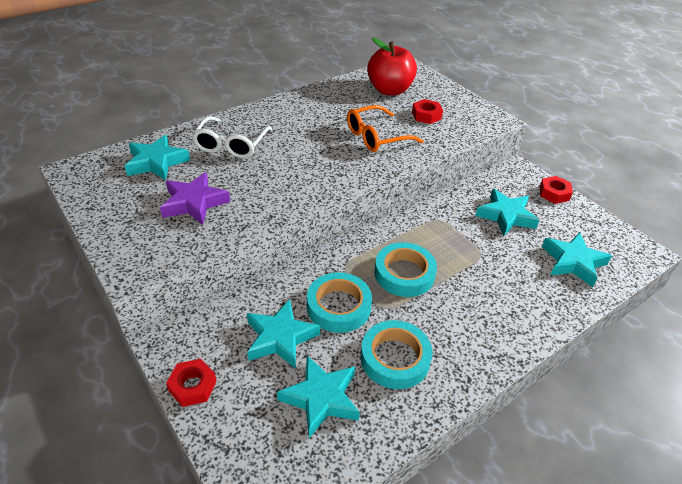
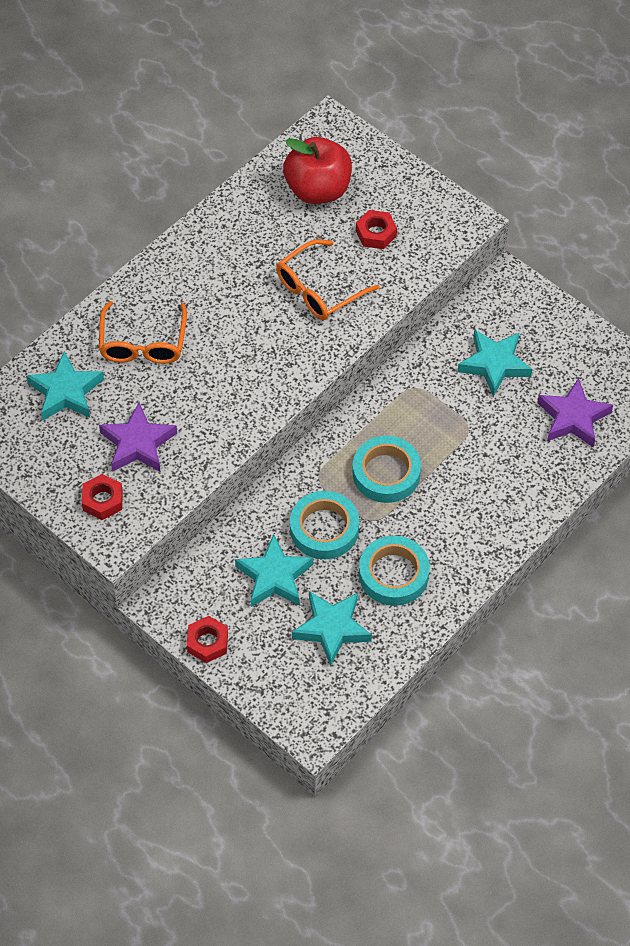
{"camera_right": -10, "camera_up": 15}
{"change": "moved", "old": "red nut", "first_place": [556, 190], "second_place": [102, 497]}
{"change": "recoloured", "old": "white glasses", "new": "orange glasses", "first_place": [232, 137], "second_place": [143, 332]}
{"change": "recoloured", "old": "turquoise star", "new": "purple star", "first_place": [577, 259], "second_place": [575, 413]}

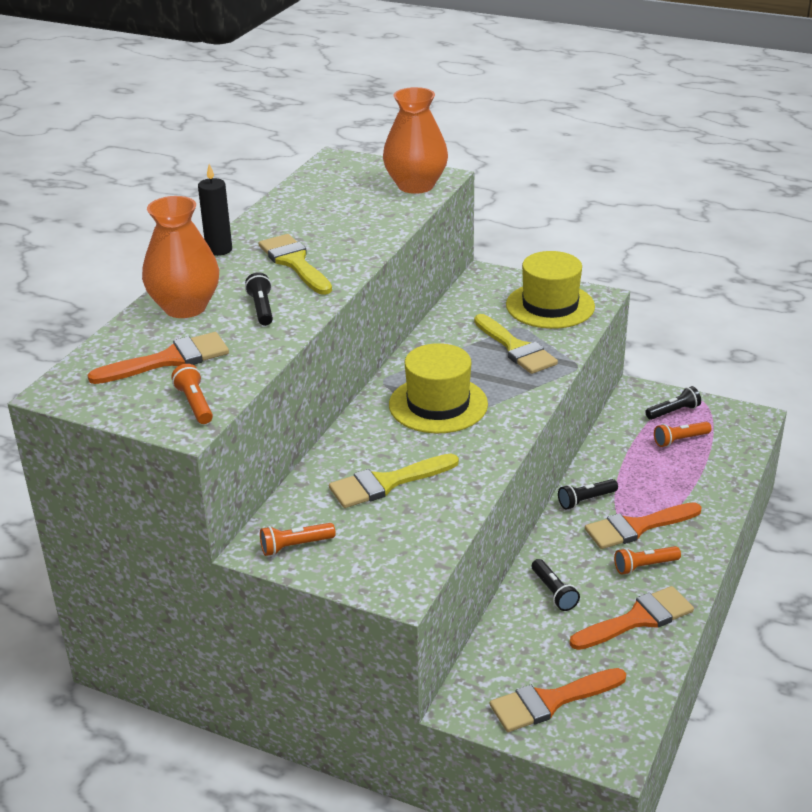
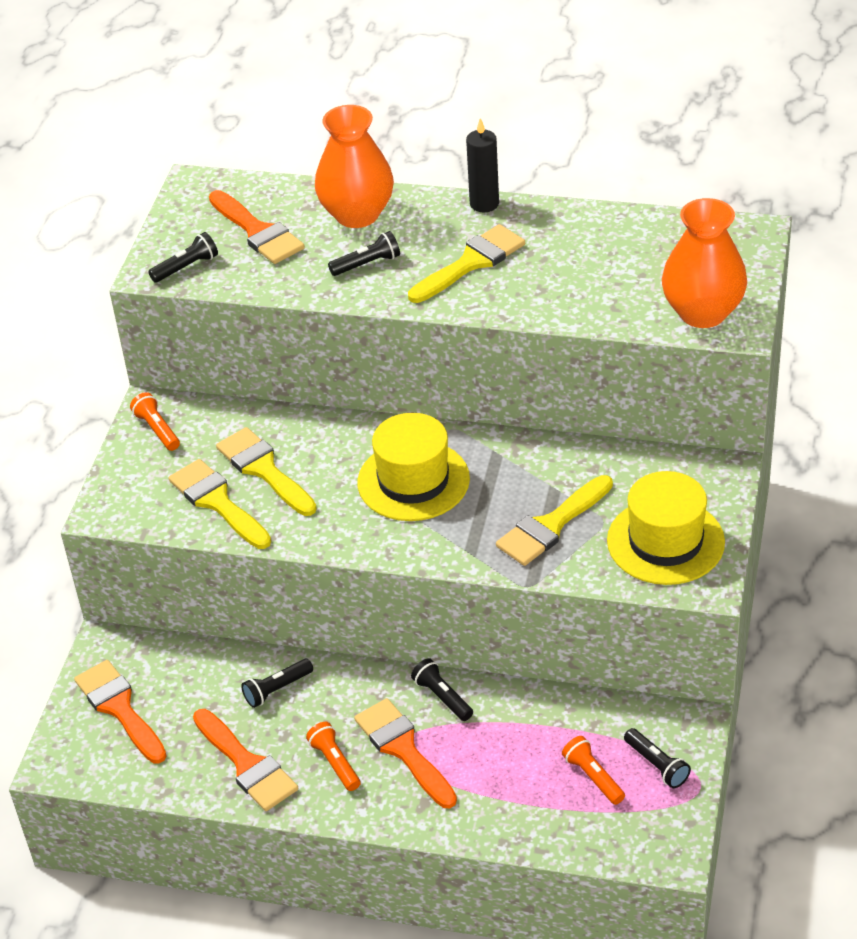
{"camera_right": 80, "camera_up": 10}
{"change": "recoloured", "old": "orange flashlight", "new": "black flashlight", "first_place": [192, 394], "second_place": [183, 257]}
{"change": "added", "new": "yellow brush", "second_place": [220, 504]}

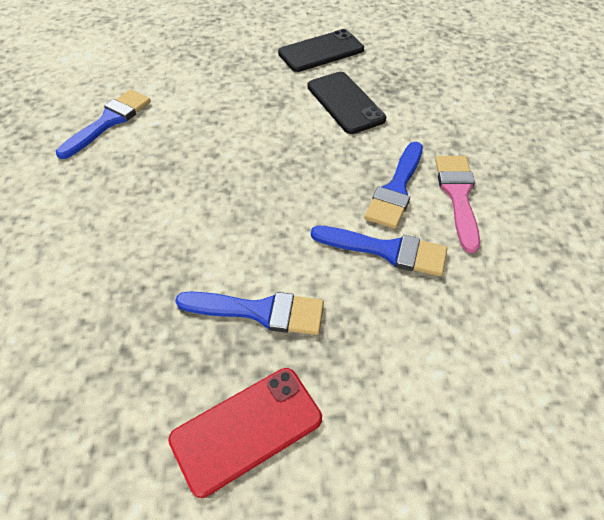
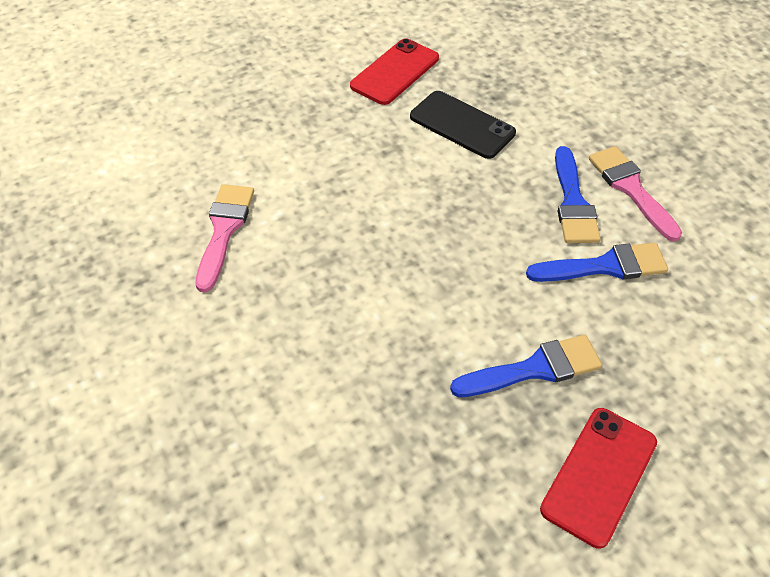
{"camera_right": -25, "camera_up": 0}
{"change": "recoloured", "old": "blue brush", "new": "pink brush", "first_place": [103, 124], "second_place": [224, 238]}
{"change": "recoloured", "old": "black phone", "new": "red phone", "first_place": [321, 50], "second_place": [394, 71]}

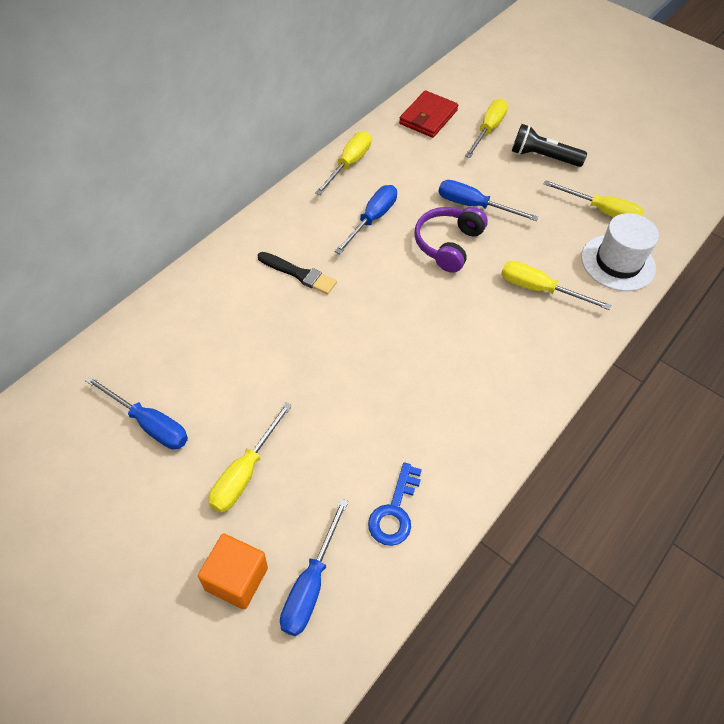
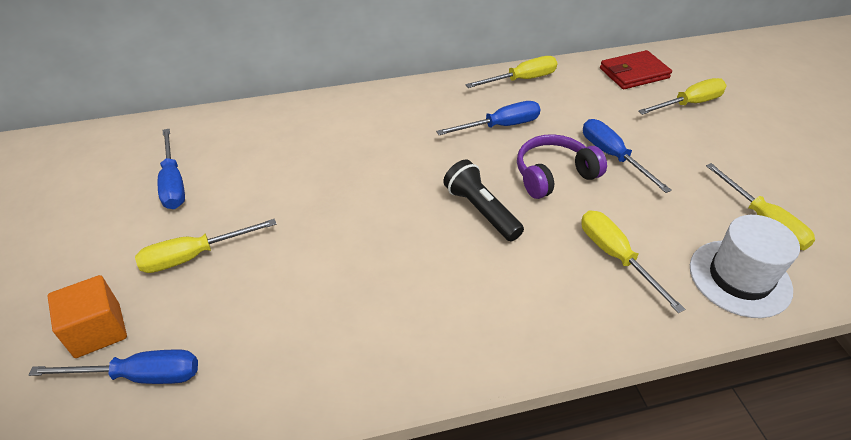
{"camera_right": 40, "camera_up": -10}
{"change": "turned", "old": "blue screwdriver", "first_place": [314, 567], "second_place": [113, 366], "degrees": -150}
{"change": "moved", "old": "black flashlight", "first_place": [549, 145], "second_place": [483, 200]}
{"change": "removed", "old": "black brush", "first_place": [297, 273]}
{"change": "removed", "old": "blue key", "first_place": [395, 504]}

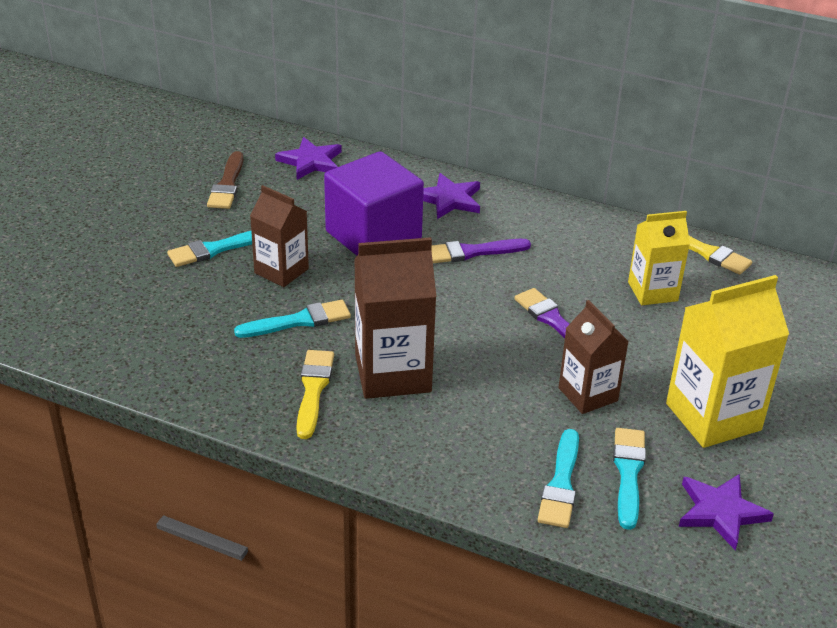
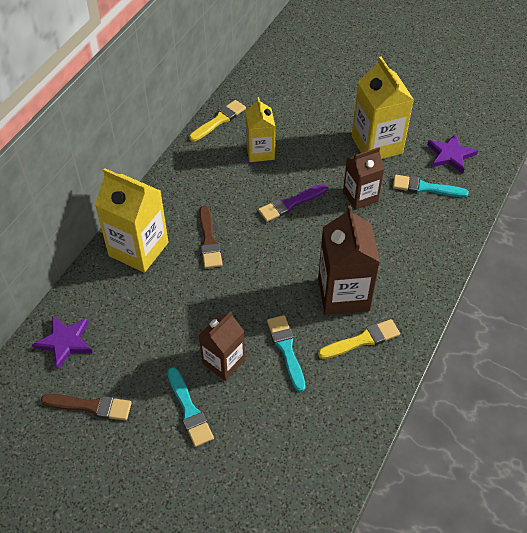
{"camera_right": -85, "camera_up": 15}
{"change": "replaced", "old": "purple star", "new": "yellow carton", "first_place": [451, 196], "second_place": [131, 220]}
{"change": "recoloured", "old": "purple brush", "new": "brown brush", "first_place": [481, 251], "second_place": [210, 237]}
{"change": "turned", "old": "yellow brush", "first_place": [315, 394], "second_place": [359, 339], "degrees": 150}
{"change": "removed", "old": "purple cube", "first_place": [374, 203]}
{"change": "removed", "old": "turquoise brush", "first_place": [558, 478]}

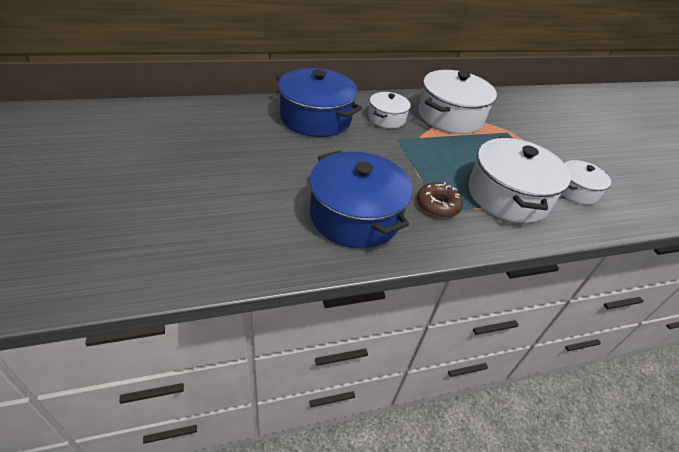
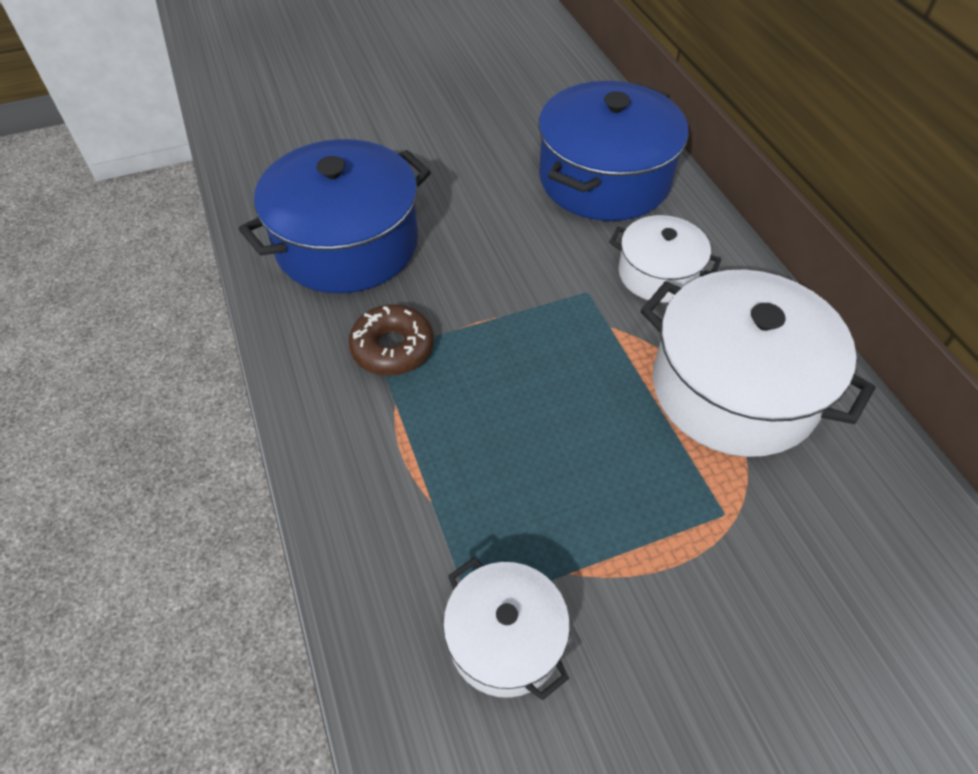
{"camera_right": 90, "camera_up": 10}
{"change": "removed", "old": "white pot", "first_place": [520, 180]}

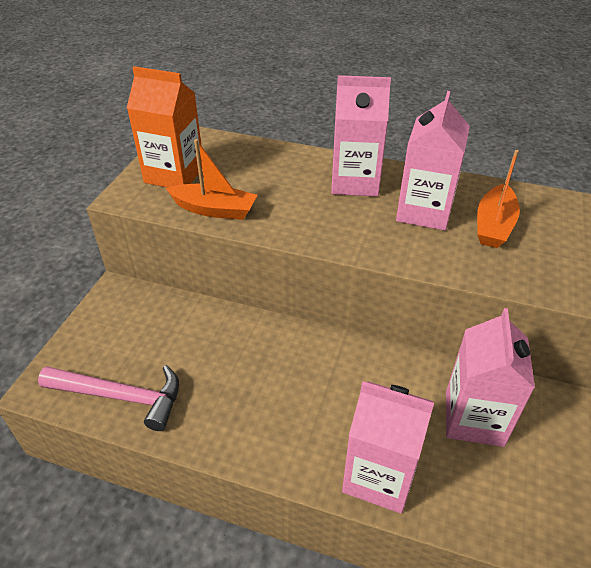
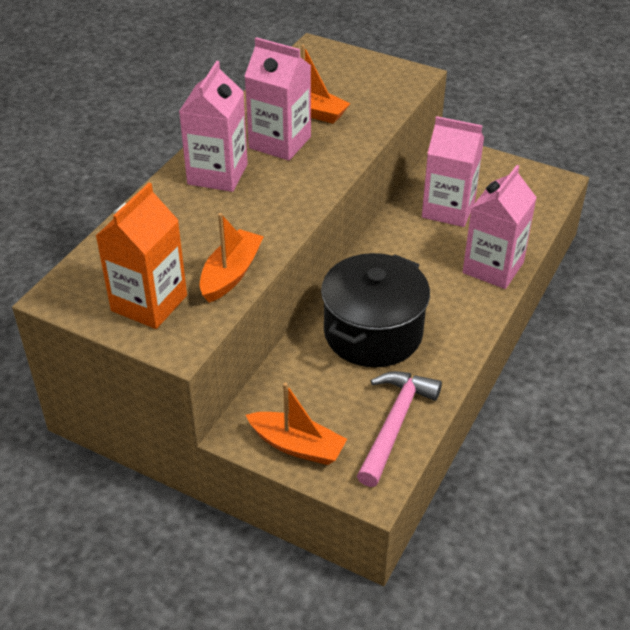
{"camera_right": -80, "camera_up": 0}
{"change": "added", "new": "orange boat", "second_place": [296, 424]}
{"change": "added", "new": "black pot", "second_place": [375, 310]}

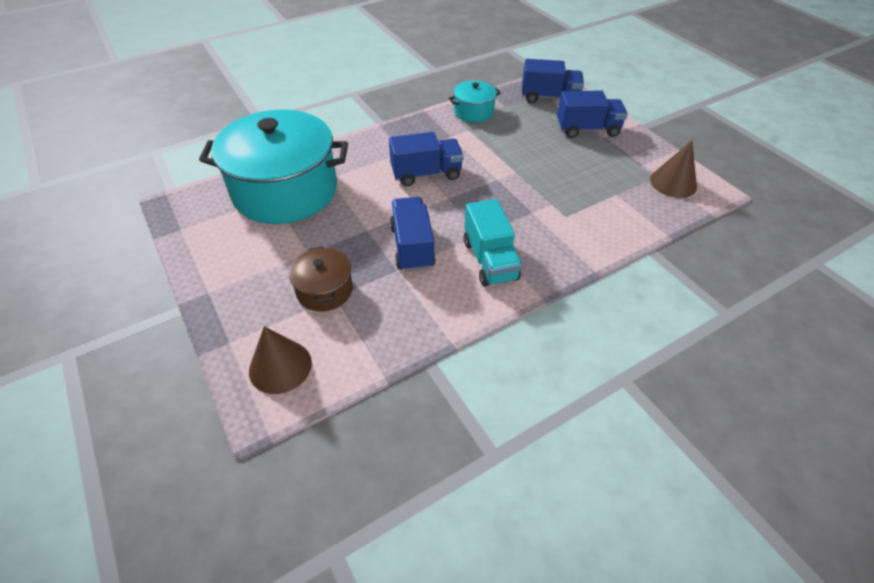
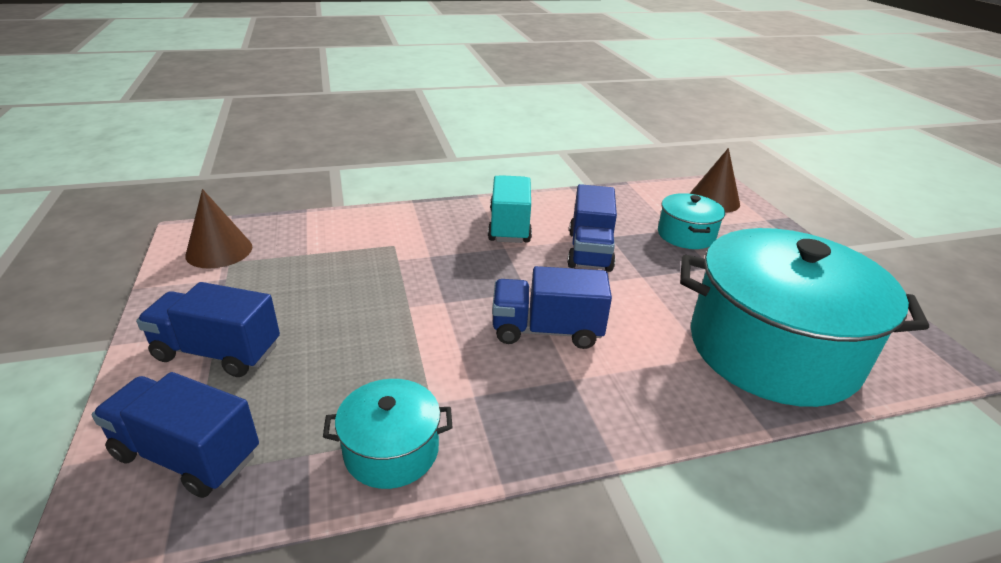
{"camera_right": -165, "camera_up": -15}
{"change": "recoloured", "old": "brown pot", "new": "turquoise pot", "first_place": [321, 278], "second_place": [691, 221]}

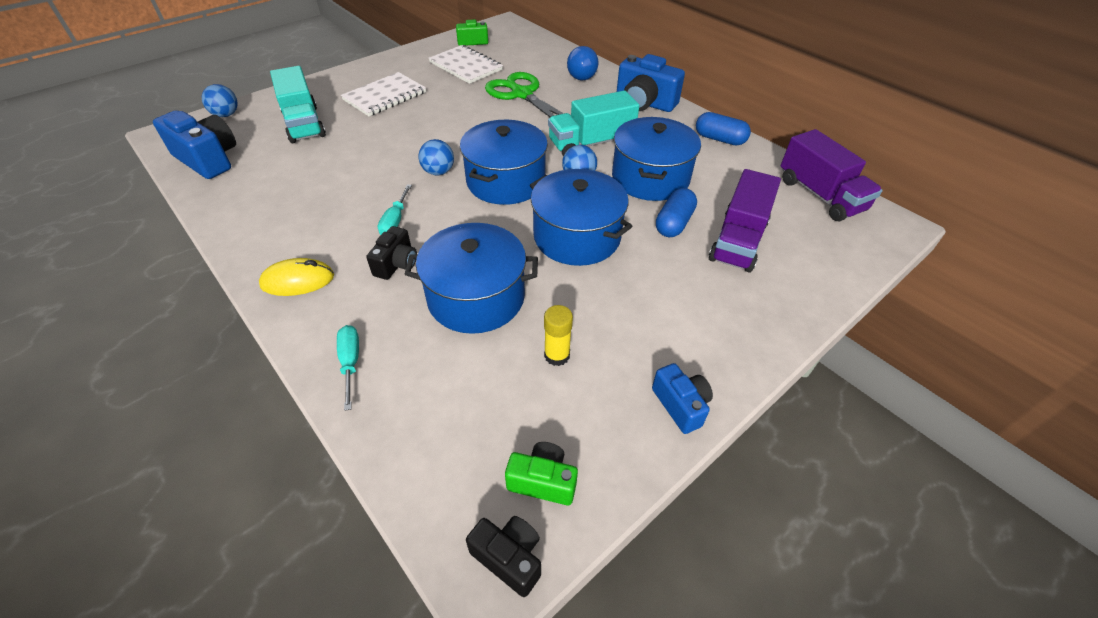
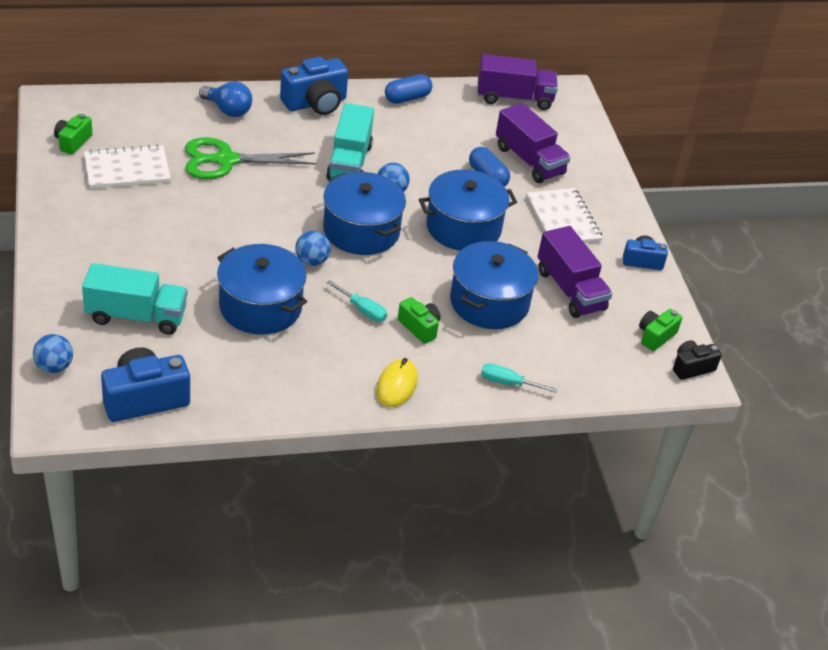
{"camera_right": -65, "camera_up": -5}
{"change": "moved", "old": "blue pot", "first_place": [656, 159], "second_place": [262, 289]}
{"change": "recoloured", "old": "black camera", "new": "green camera", "first_place": [391, 253], "second_place": [419, 320]}
{"change": "moved", "old": "white notebook", "first_place": [383, 94], "second_place": [564, 215]}
{"change": "replaced", "old": "yellow glue stick", "new": "purple truck", "first_place": [558, 335], "second_place": [574, 272]}

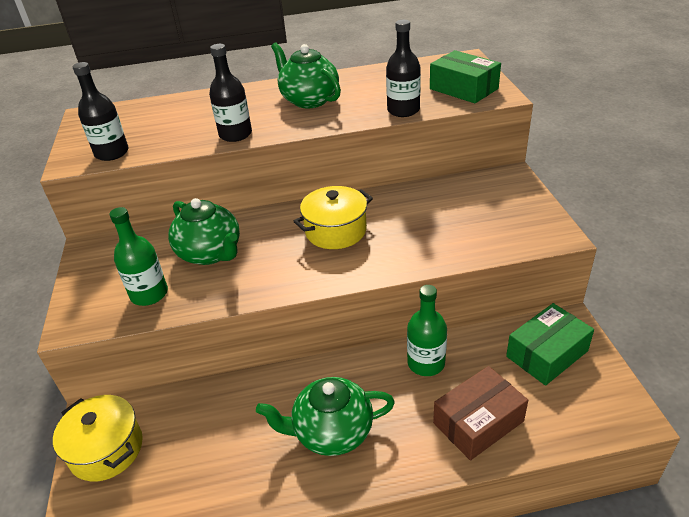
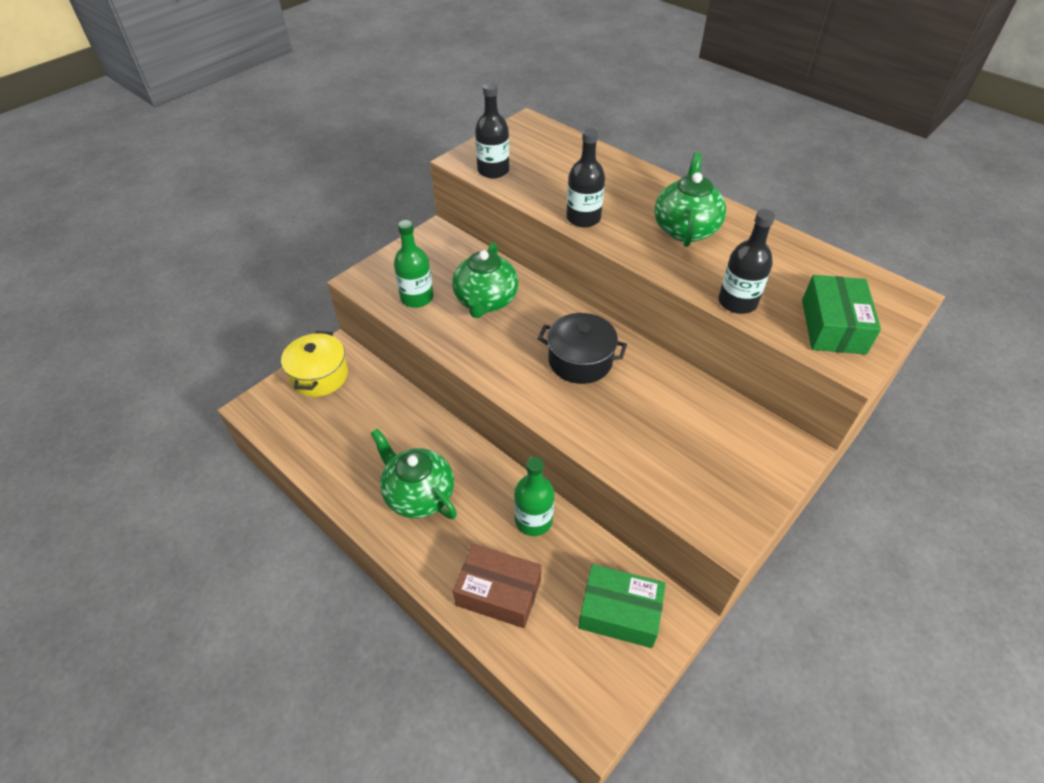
{"camera_right": 50, "camera_up": 10}
{"change": "recoloured", "old": "yellow pot", "new": "black pot", "first_place": [333, 217], "second_place": [582, 348]}

